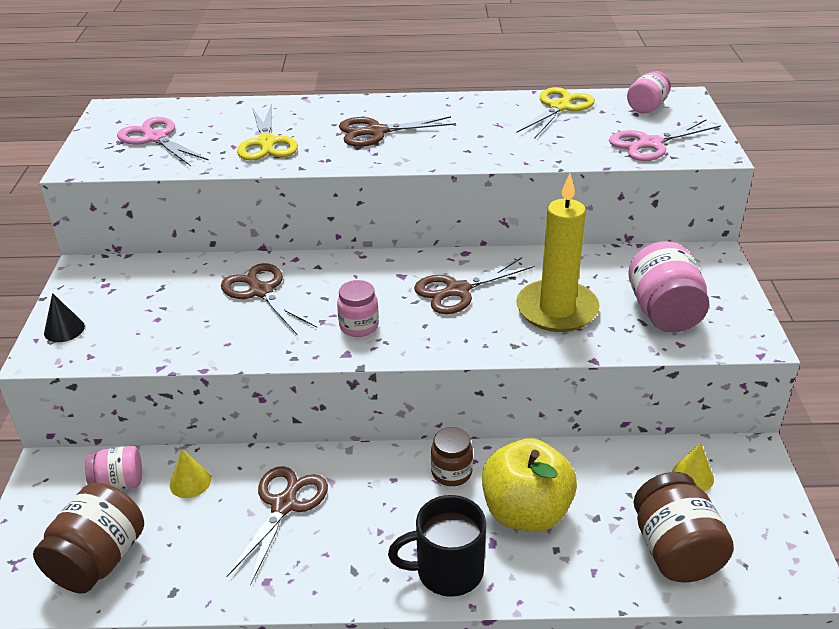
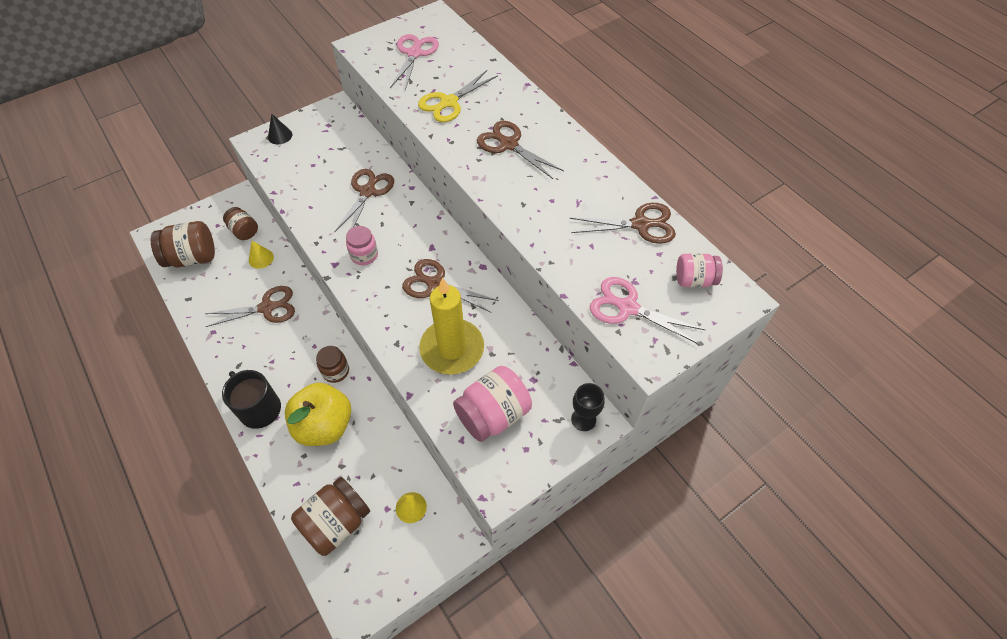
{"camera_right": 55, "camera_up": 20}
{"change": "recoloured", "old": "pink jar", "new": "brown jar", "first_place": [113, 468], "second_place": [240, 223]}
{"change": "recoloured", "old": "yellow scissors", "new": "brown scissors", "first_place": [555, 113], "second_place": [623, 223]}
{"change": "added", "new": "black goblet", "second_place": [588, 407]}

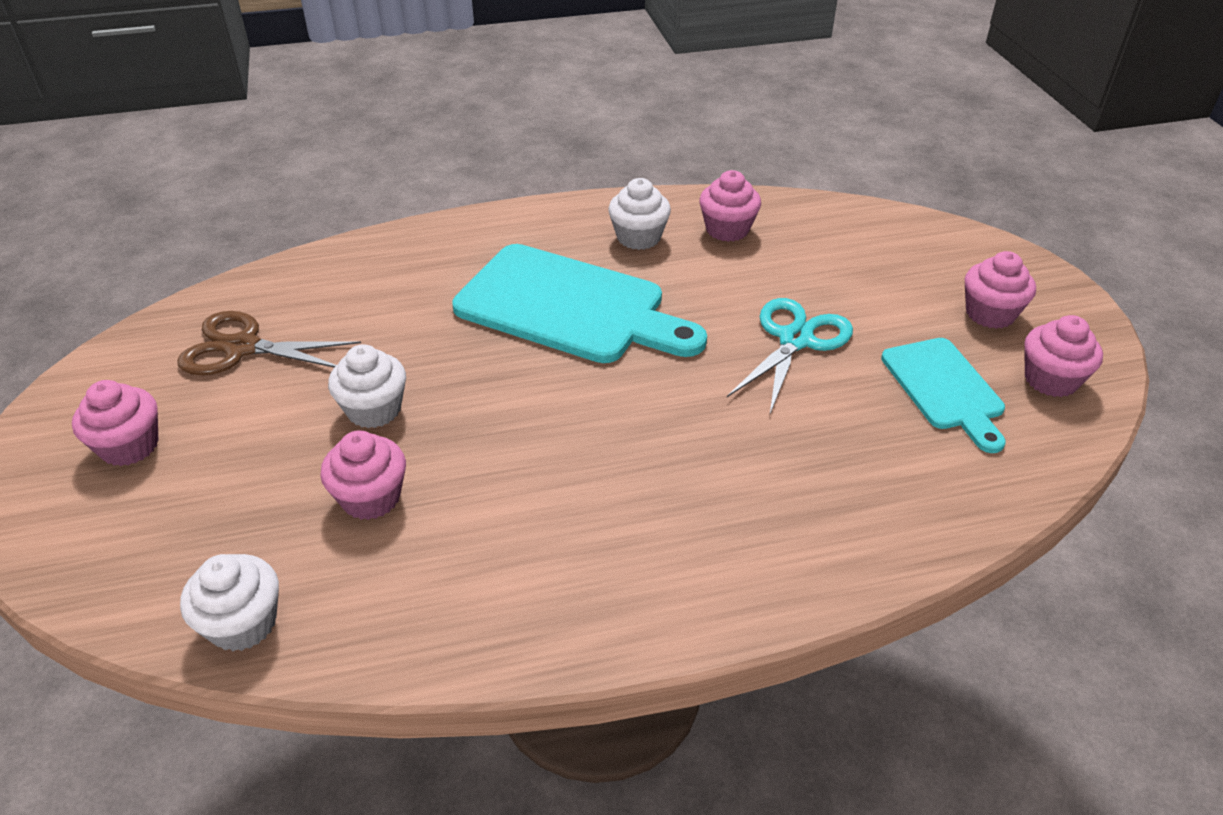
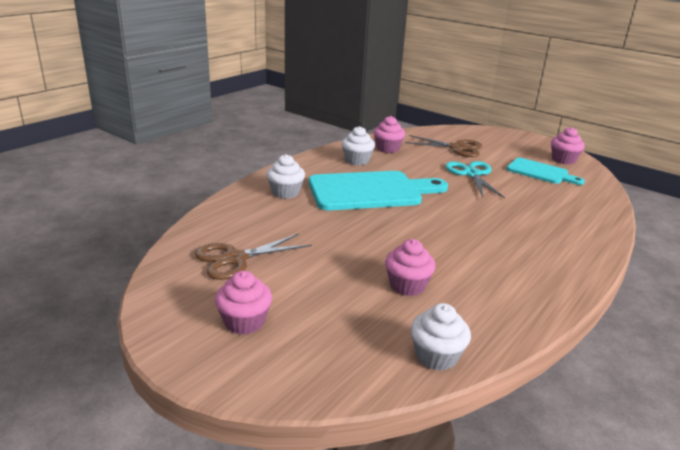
{"camera_right": -40, "camera_up": -15}
{"change": "moved", "old": "white cupcake", "first_place": [367, 386], "second_place": [286, 176]}
{"change": "added", "new": "brown scissors", "second_place": [443, 146]}
{"change": "removed", "old": "pink cupcake", "first_place": [1000, 290]}

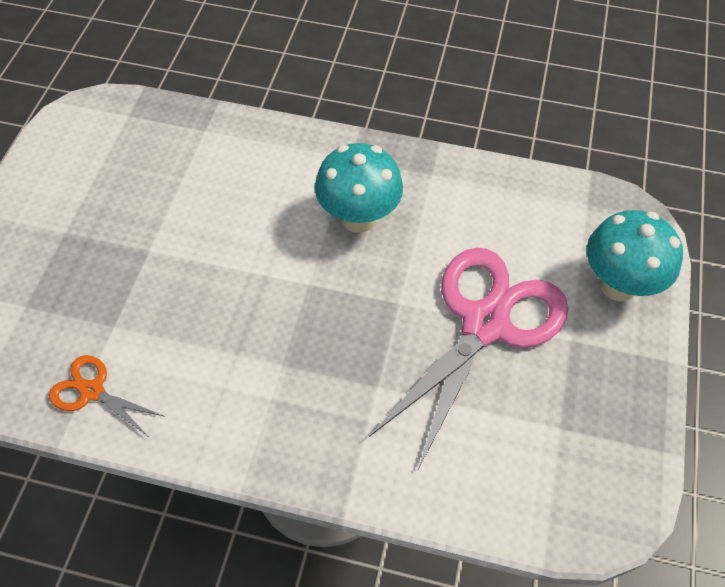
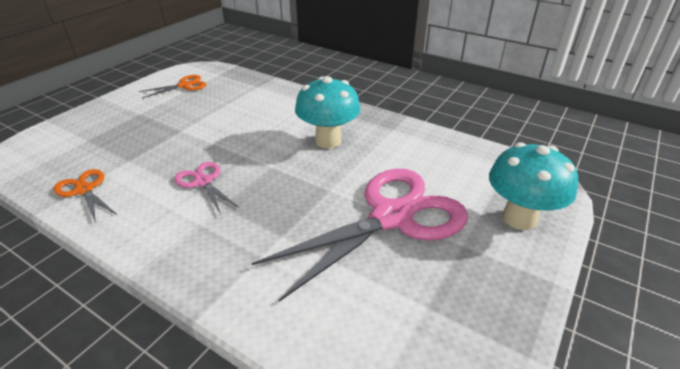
{"camera_right": 20, "camera_up": -20}
{"change": "added", "new": "orange scissors", "second_place": [172, 86]}
{"change": "added", "new": "pink scissors", "second_place": [206, 188]}

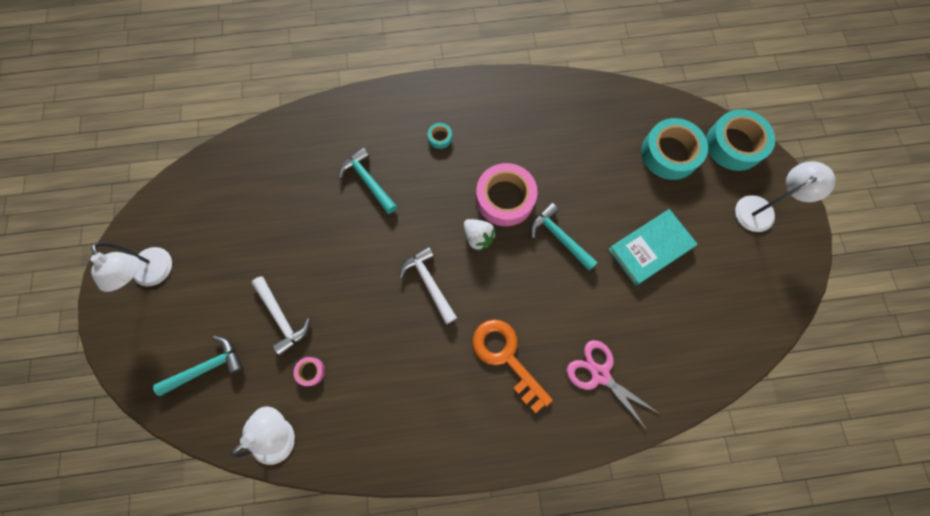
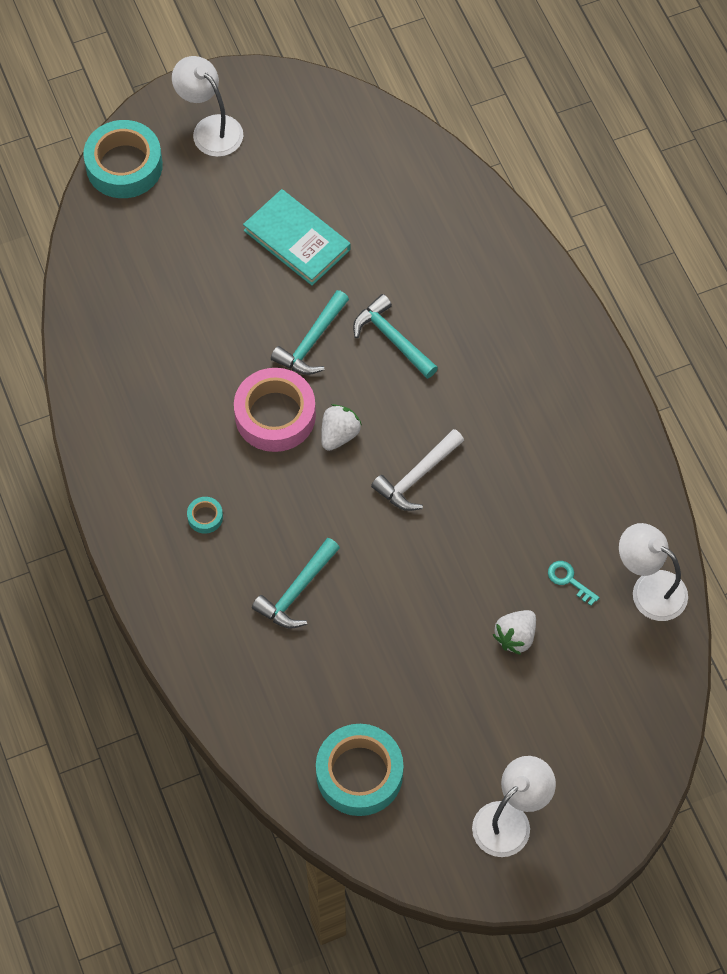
{"camera_right": -105, "camera_up": -10}
{"change": "moved", "old": "turquoise tape", "first_place": [674, 149], "second_place": [359, 770]}
{"change": "moved", "old": "turquoise hammer", "first_place": [198, 366], "second_place": [395, 336]}
{"change": "replaced", "old": "white hammer", "new": "white strawberry", "first_place": [280, 315], "second_place": [514, 632]}
{"change": "replaced", "old": "pink tape", "new": "turquoise key", "first_place": [309, 371], "second_place": [574, 583]}
{"change": "removed", "old": "orange key", "first_place": [513, 366]}
{"change": "removed", "old": "pink scissors", "first_place": [613, 385]}

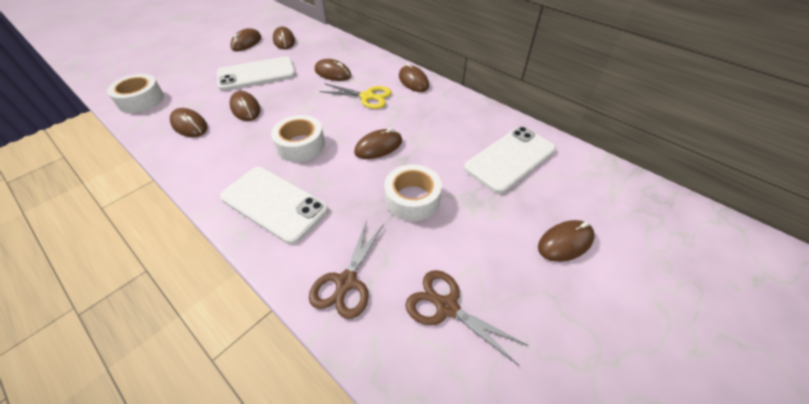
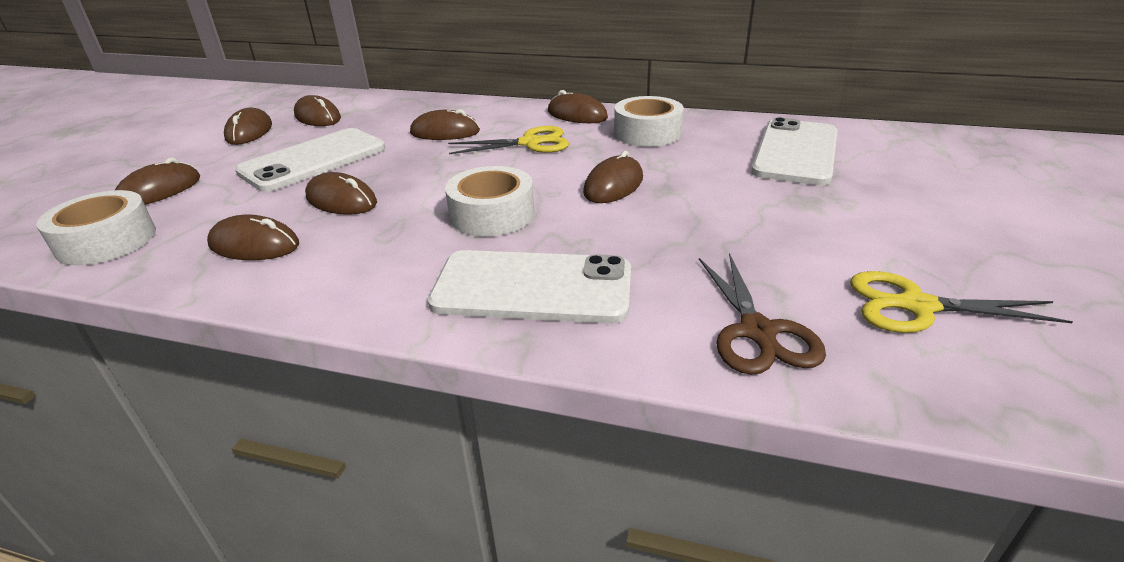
{"camera_right": -25, "camera_up": -15}
{"change": "moved", "old": "brown mouse", "first_place": [566, 241], "second_place": [157, 181]}
{"change": "moved", "old": "white tape", "first_place": [413, 193], "second_place": [649, 121]}
{"change": "recoloured", "old": "brown scissors", "new": "yellow scissors", "first_place": [467, 318], "second_place": [961, 302]}

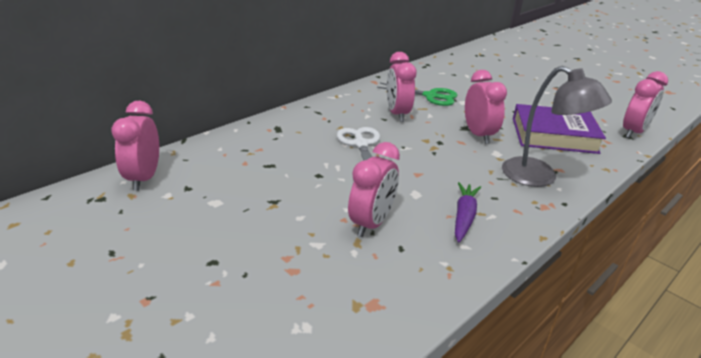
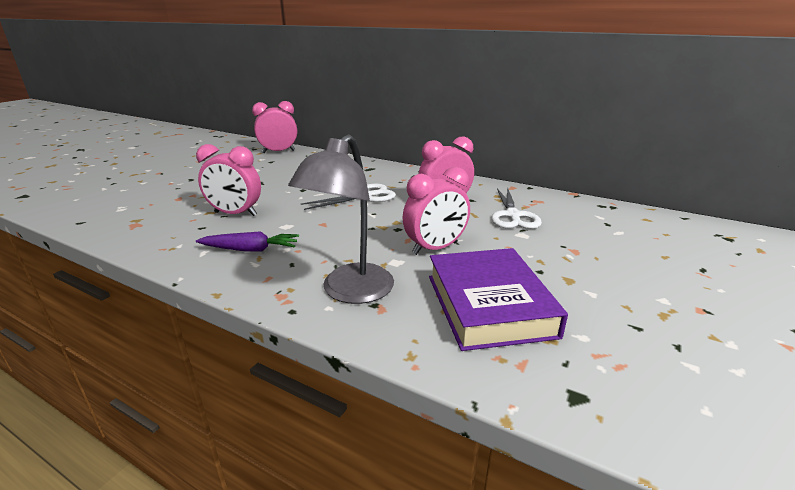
{"camera_right": 75, "camera_up": -5}
{"change": "recoloured", "old": "green scissors", "new": "white scissors", "first_place": [417, 94], "second_place": [516, 208]}
{"change": "removed", "old": "pink clock", "first_place": [645, 104]}

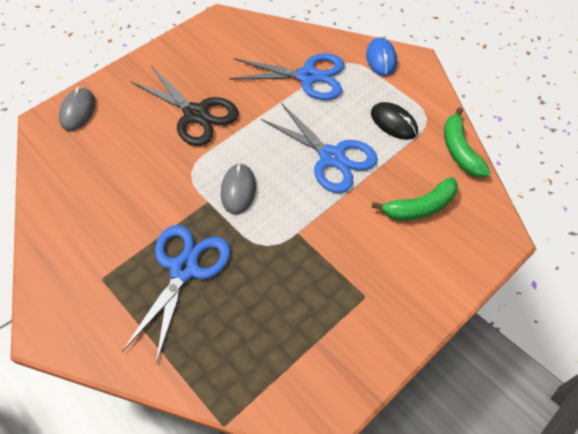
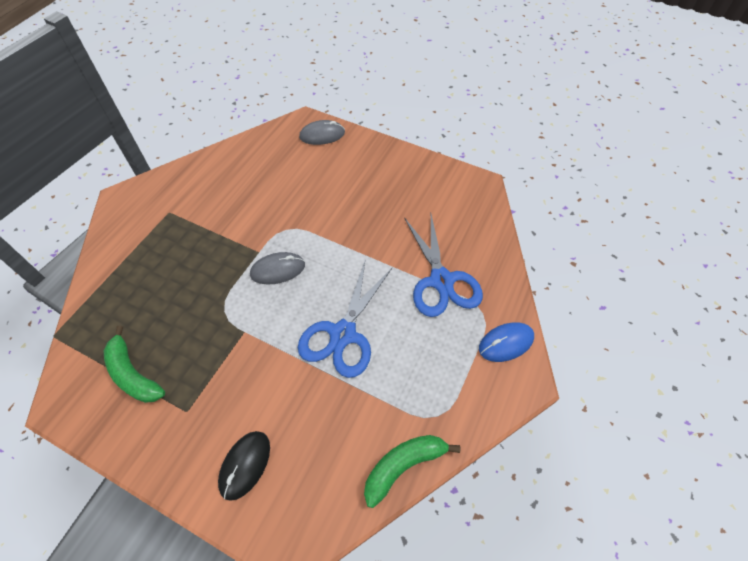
{"camera_right": 70, "camera_up": 0}
{"change": "moved", "old": "green banana", "first_place": [415, 198], "second_place": [134, 364]}
{"change": "moved", "old": "black mouse", "first_place": [394, 121], "second_place": [244, 466]}
{"change": "removed", "old": "blue scissors", "first_place": [176, 294]}
{"change": "removed", "old": "black scissors", "first_place": [185, 106]}

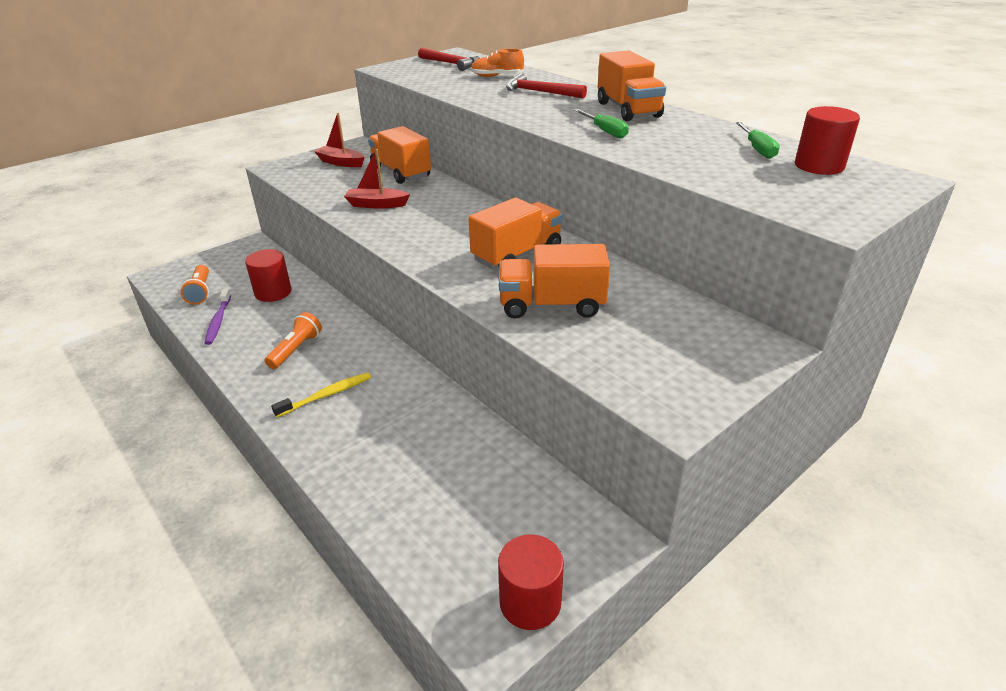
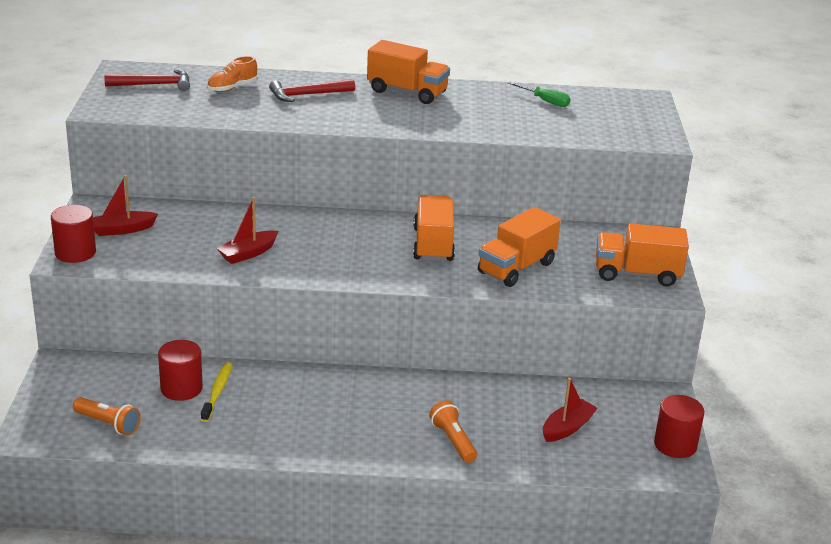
{"camera_right": -50, "camera_up": -5}
{"change": "moved", "old": "red cylinder", "first_place": [827, 140], "second_place": [73, 234]}
{"change": "moved", "old": "yellow toothbrush", "first_place": [321, 395], "second_place": [216, 392]}
{"change": "moved", "old": "orange flashlight", "first_place": [293, 340], "second_place": [453, 431]}
{"change": "added", "new": "red boat", "second_place": [570, 410]}
{"change": "moved", "old": "orange truck", "first_place": [399, 155], "second_place": [642, 255]}
{"change": "removed", "old": "purple toothbrush", "first_place": [217, 316]}
{"change": "removed", "old": "green screwdriver", "first_place": [601, 123]}

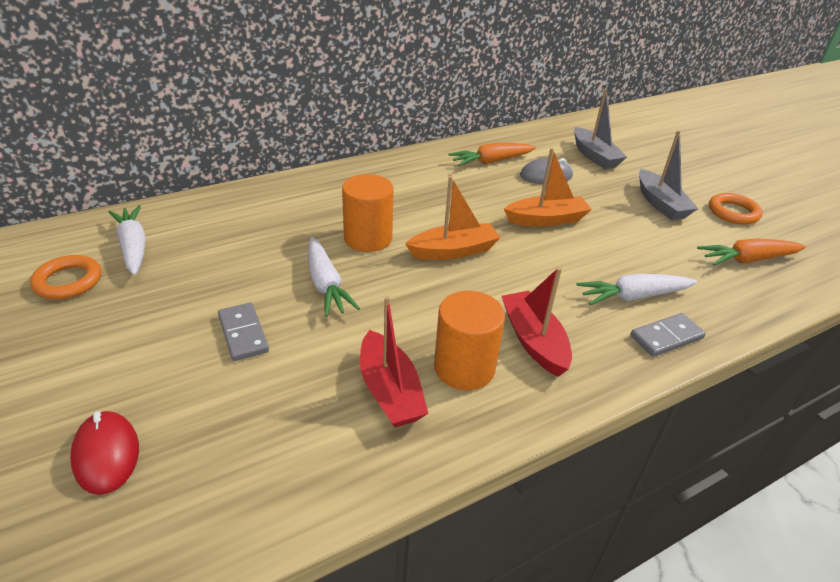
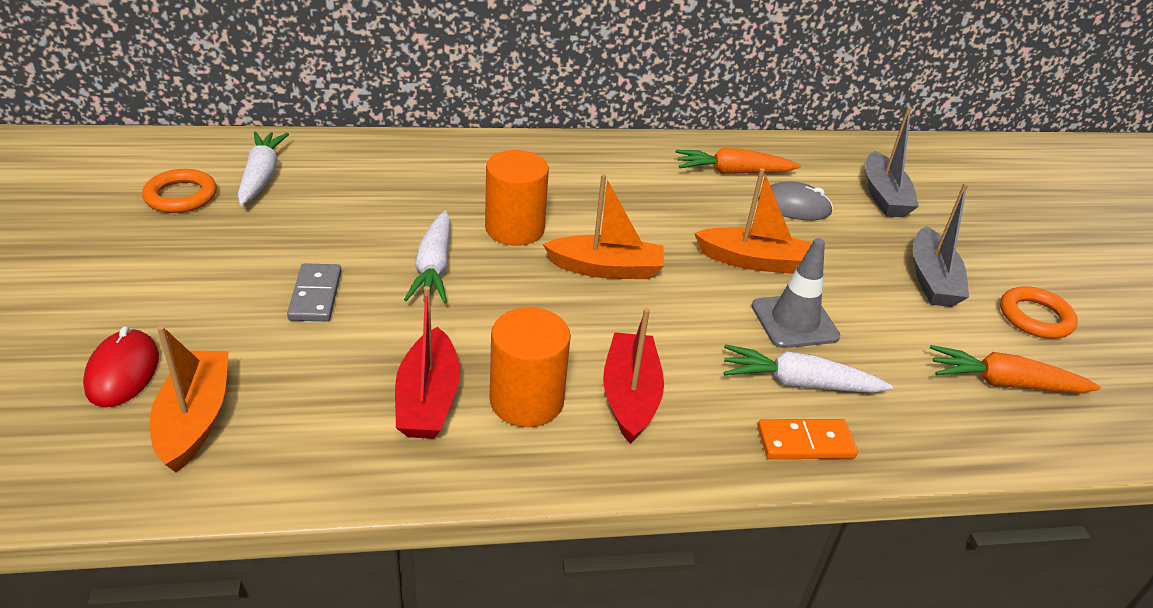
{"camera_right": 20, "camera_up": 0}
{"change": "added", "new": "orange boat", "second_place": [189, 399]}
{"change": "added", "new": "grey traffic cone", "second_place": [796, 293]}
{"change": "recoloured", "old": "grey domino", "new": "orange domino", "first_place": [668, 335], "second_place": [807, 439]}

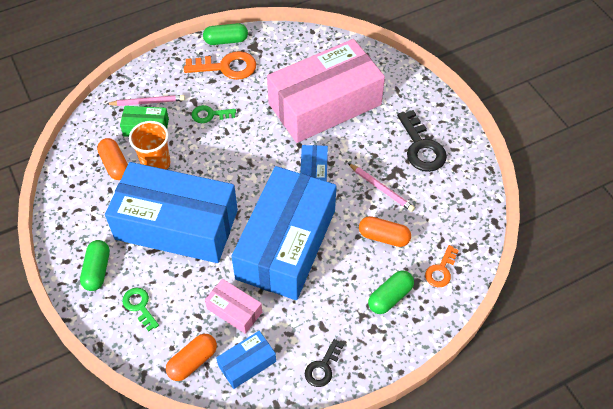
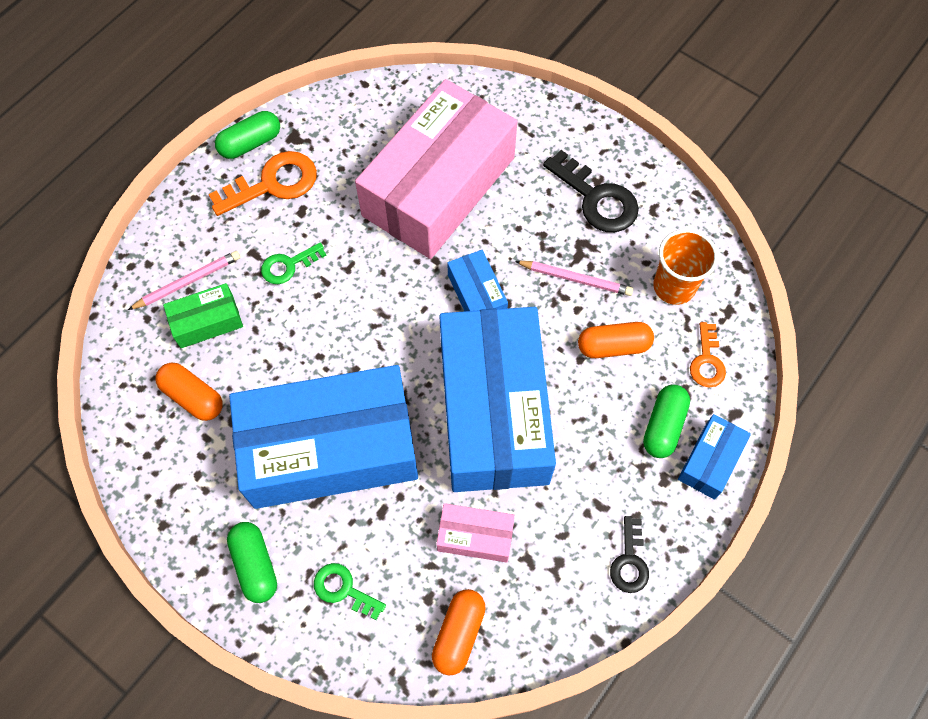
{"camera_right": -25, "camera_up": 10}
{"change": "moved", "old": "orange cup", "first_place": [149, 145], "second_place": [685, 267]}
{"change": "moved", "old": "blue box", "first_place": [246, 360], "second_place": [714, 457]}

